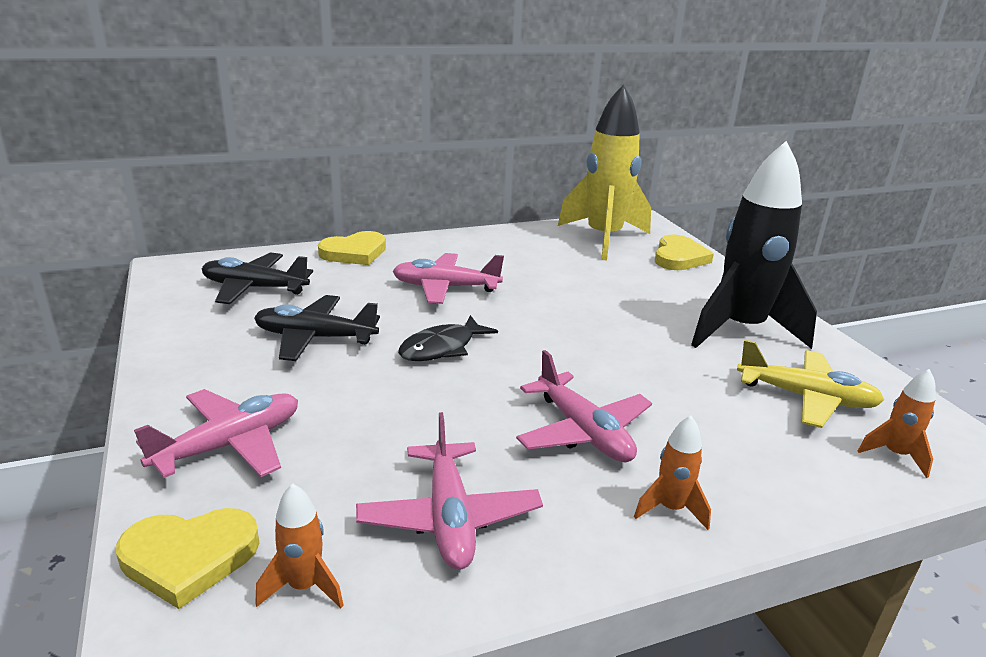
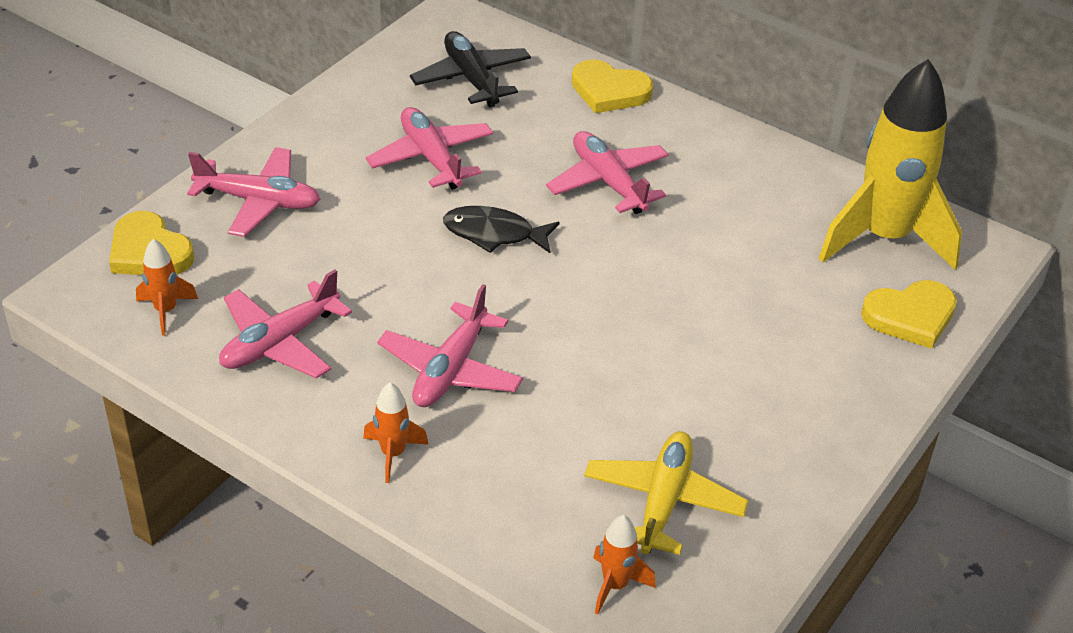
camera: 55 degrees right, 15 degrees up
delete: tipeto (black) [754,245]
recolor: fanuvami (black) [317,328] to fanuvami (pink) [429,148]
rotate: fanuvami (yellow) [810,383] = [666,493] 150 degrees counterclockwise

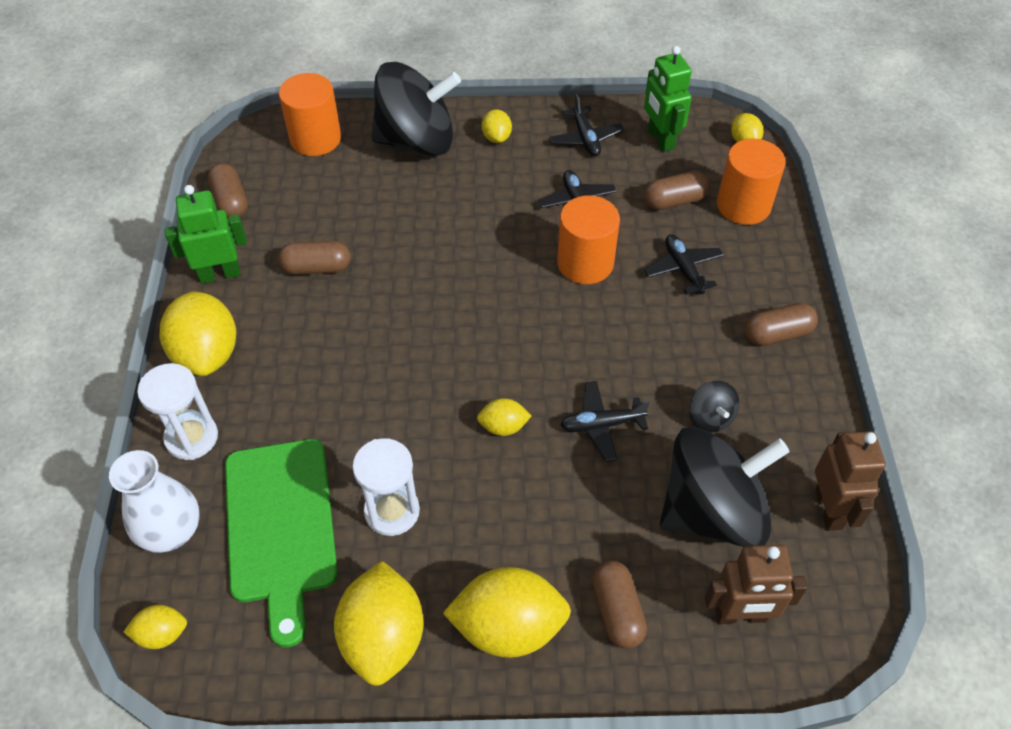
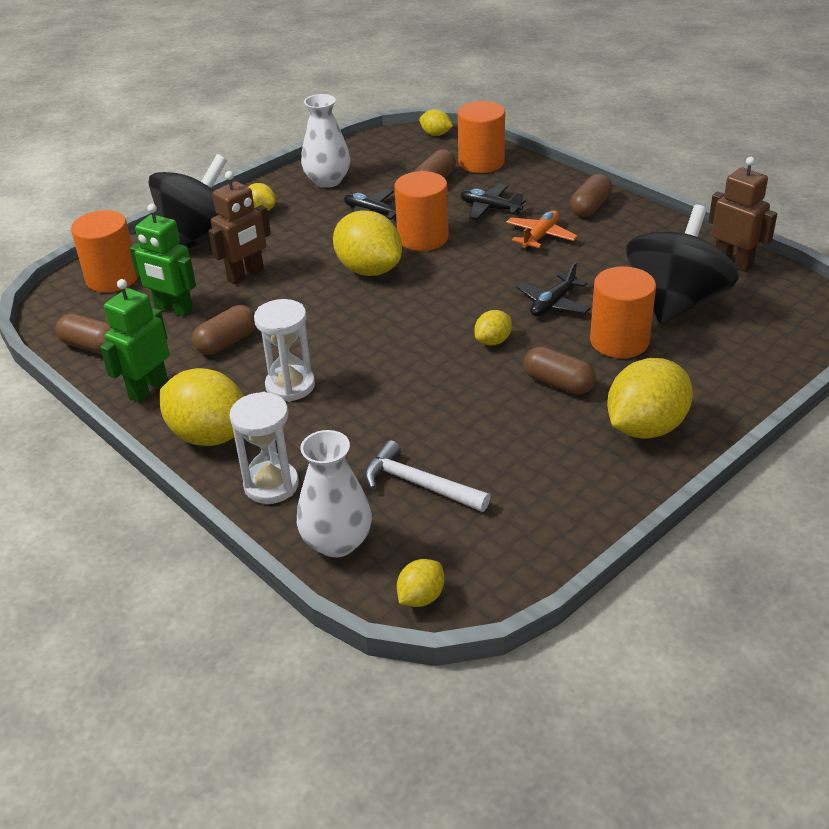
camera: 40 degrees left, 15 degrees down
delete: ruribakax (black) [714,407]
insert: fanuvami (orange) [542,230]; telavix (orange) [623,312]
move: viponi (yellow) [379,623] to [367,243]; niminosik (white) [386,487] to [284,350]; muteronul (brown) [619,605] to [560,370]; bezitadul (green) [668,99] to [162,260]; bezitadul (brown) [756,584] to [239,227]
replace: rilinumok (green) [281,543] to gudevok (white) [427,476]; fanuvami (black) [586,125] to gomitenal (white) [325,141]

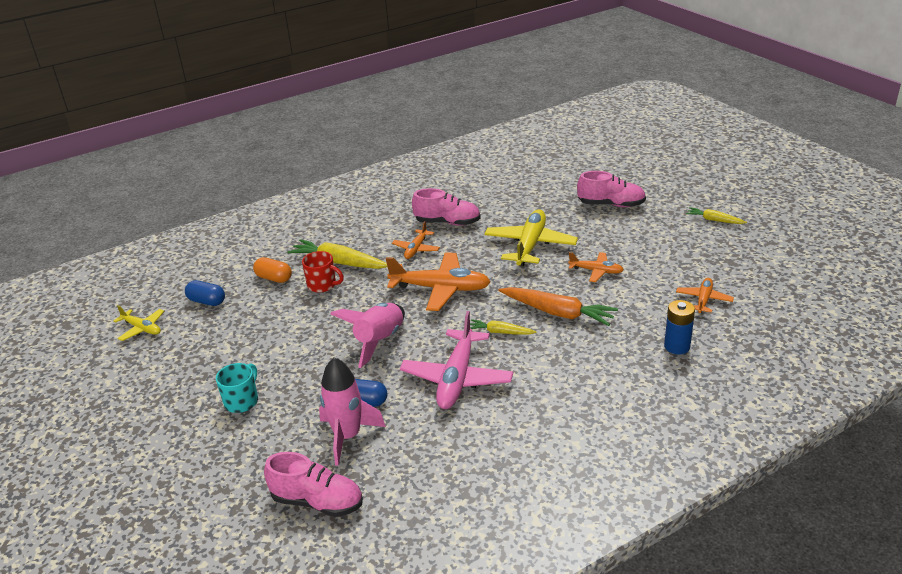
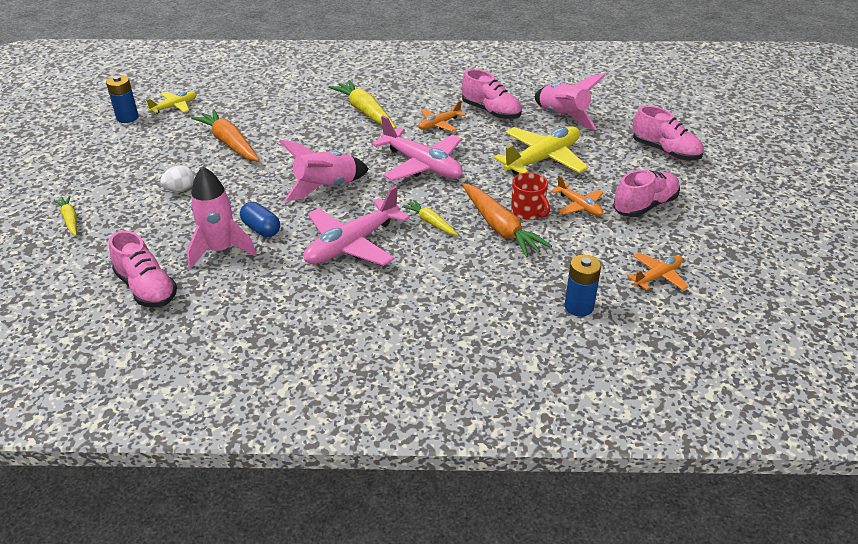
camera: 30 degrees right, 5 degrees up
delete: muteronul (blue) [205,293]; muteronul (orange) [272,270]
insert: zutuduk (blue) [122,99]; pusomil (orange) [225,135]; tipeto (pink) [570,102]; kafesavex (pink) [646,193]
move: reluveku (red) [323,272] to [530,196]; pusomil (yellow) [716,215] to [65,216]
replace: reluveku (turquoise) [237,388] to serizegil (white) [177,178]
recolor: fanuvami (orange) [438,281] to fanuvami (pink) [417,148]
rotate: fanuvami (yellow) [139,323] = [171,102] 105 degrees counterclockwise

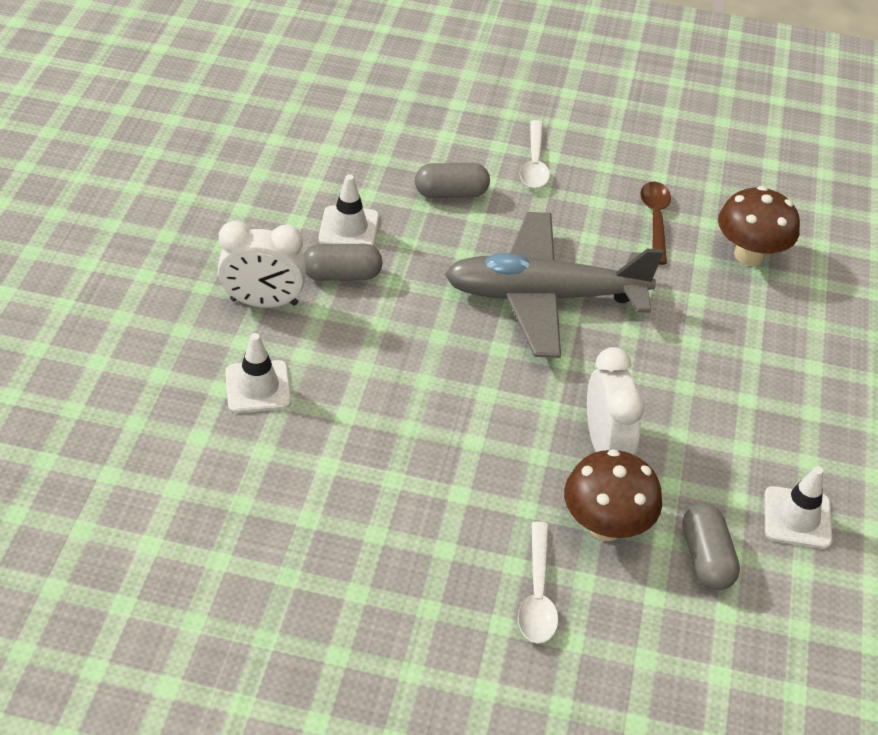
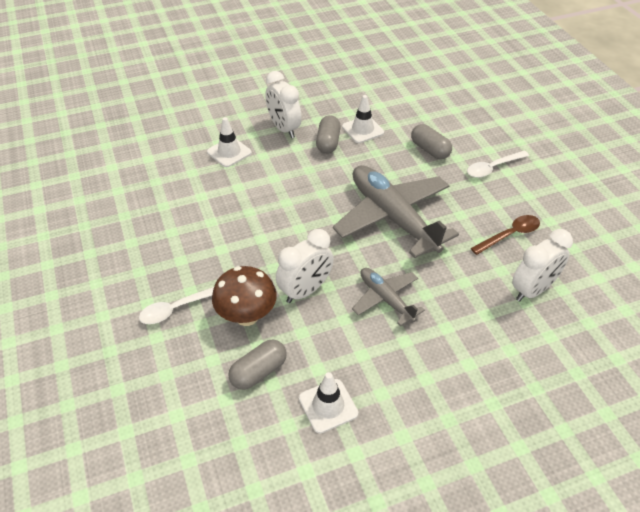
camera: 60 degrees right, 0 degrees up
insert: fanuvami (grey) [388,297]
replace: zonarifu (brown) [759,226] to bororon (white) [542,265]
rotate: muteronul (grey) [343,262] = [328,134] 45 degrees clockwise

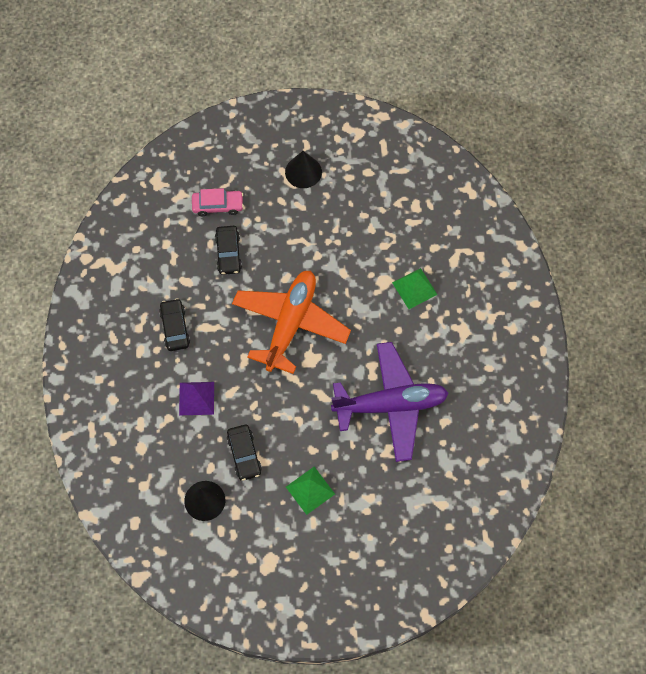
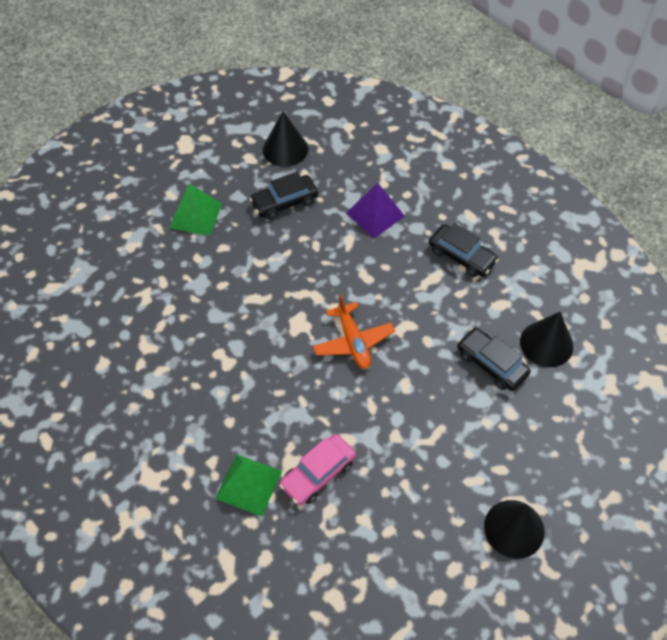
camera: 140 degrees right, 10 degrees down
delete: fanuvami (purple) [389,402]
insert: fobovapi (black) [546,339]
move: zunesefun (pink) [218,202] to [317,469]
rotate: zunesefun (black) [244,453] = [283,195] 60 degrees counterclockwise
resize: fanuvami (orange) [291,322] = [354,331] x0.50

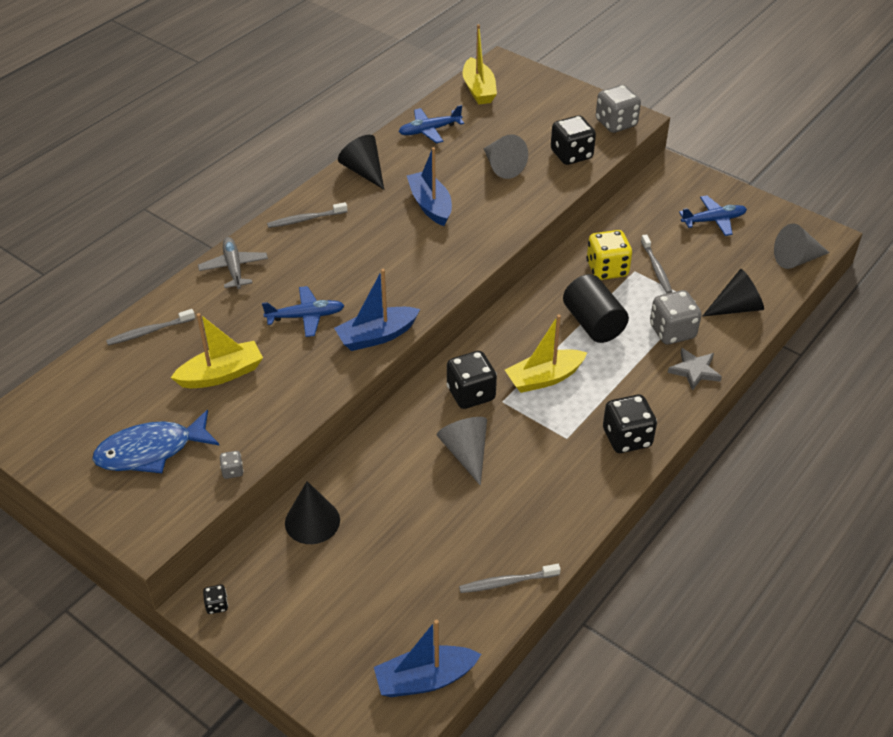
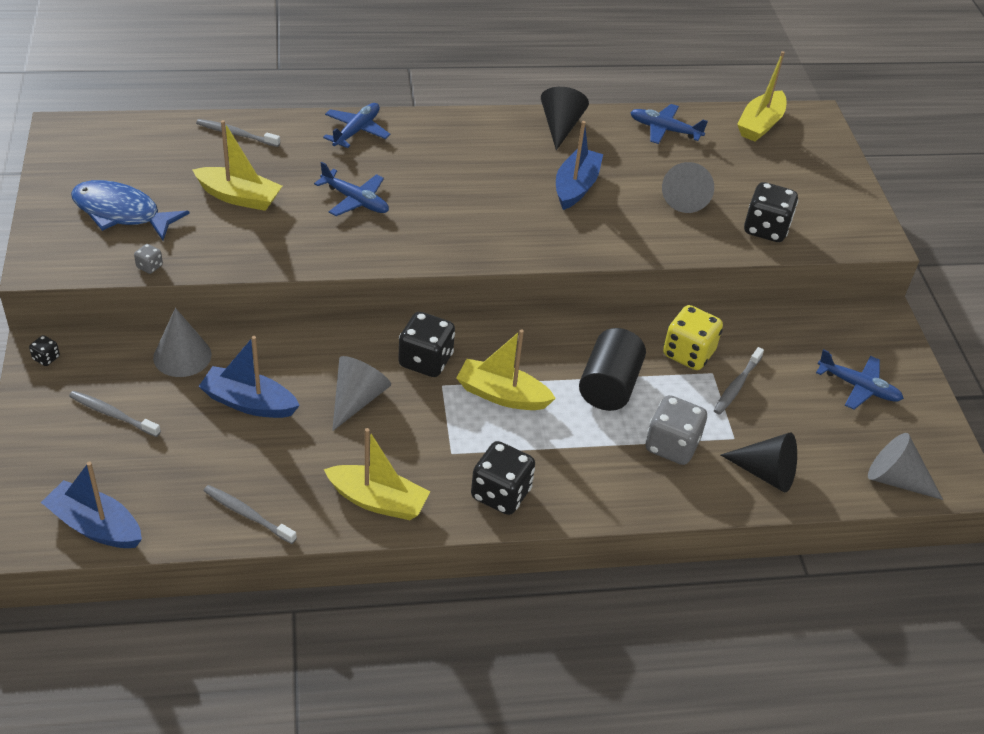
camera: 40 degrees right, 0 degrees up
delete: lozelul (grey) [618,109]; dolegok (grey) [695,369]
insert: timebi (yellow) [377,474]
move: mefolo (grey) [307,215] to [115,414]; timebi (blue) [377,310] to [249,377]
recolor: fanuvami (grey) [233,263] to fanuvami (blue) [356,125]; fobovapi (black) [312,512] to fobovapi (grey) [182,342]

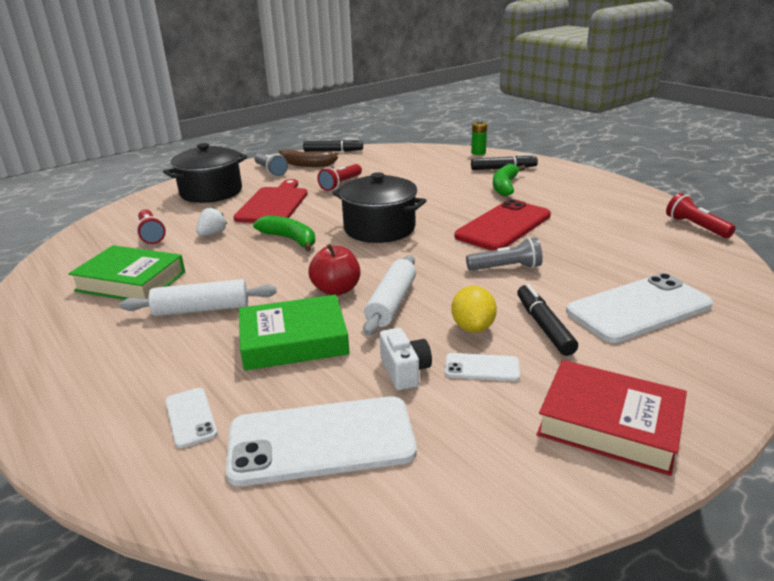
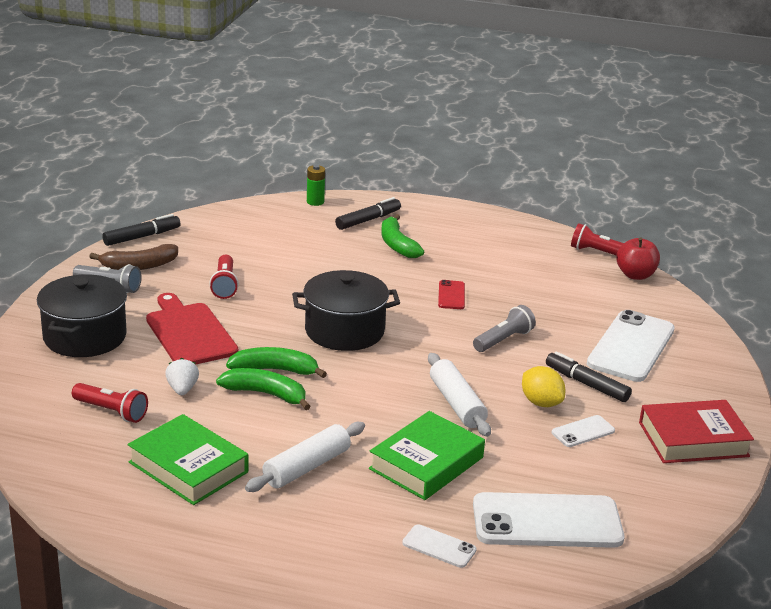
camera: 40 degrees left, 0 degrees up
delete: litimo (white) [406,359]
insert: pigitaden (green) [263,389]
move: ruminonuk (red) [334,270] to [638,258]
rotate: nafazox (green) [127,272] = [187,459] 60 degrees clockwise; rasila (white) [321,441] = [548,520] 45 degrees clockwise
resize: rasila (red) [503,225] = [451,294] x0.46

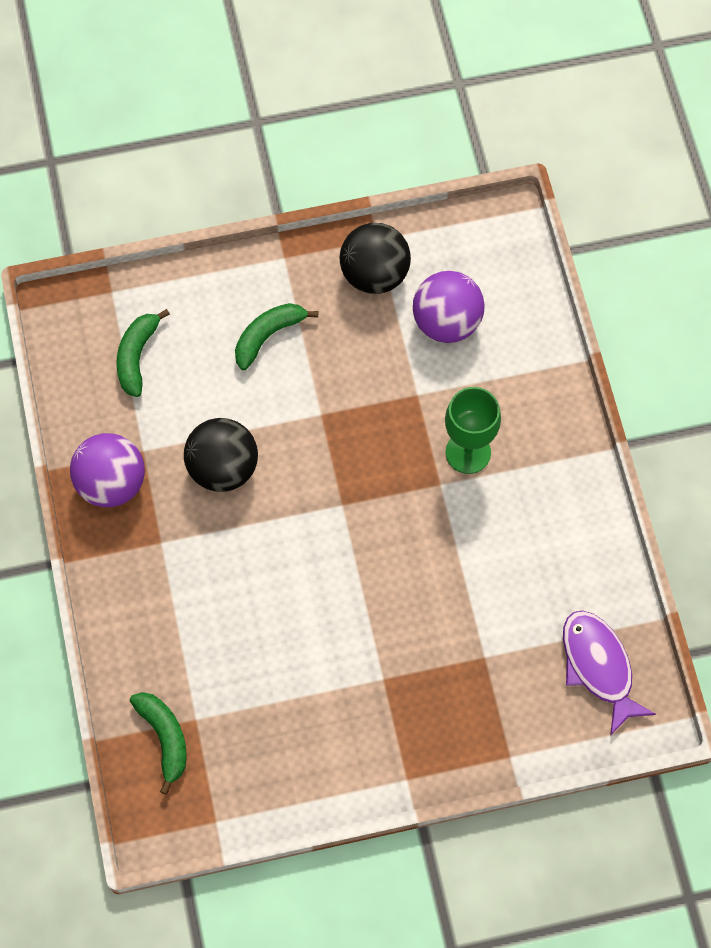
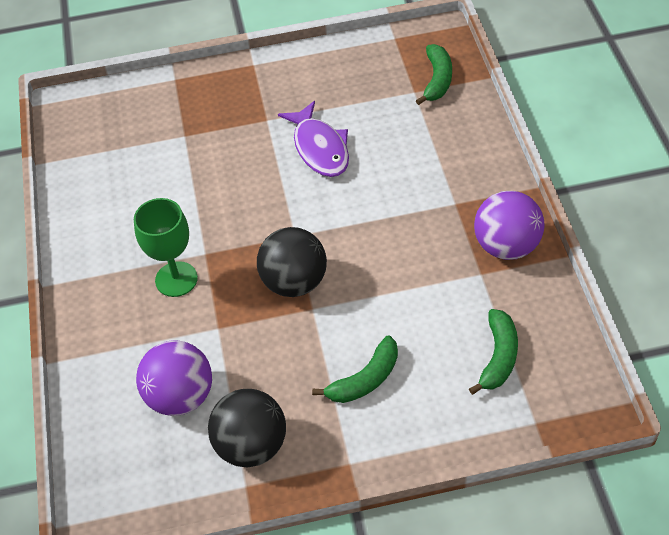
camera: 175 degrees left, 15 degrees down
move: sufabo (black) [221,455] to [292,262]; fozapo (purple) [609,673] to [313,139]
rotate: pigitaden (green) [158,743] = [434,74] 150 degrees counterclockwise

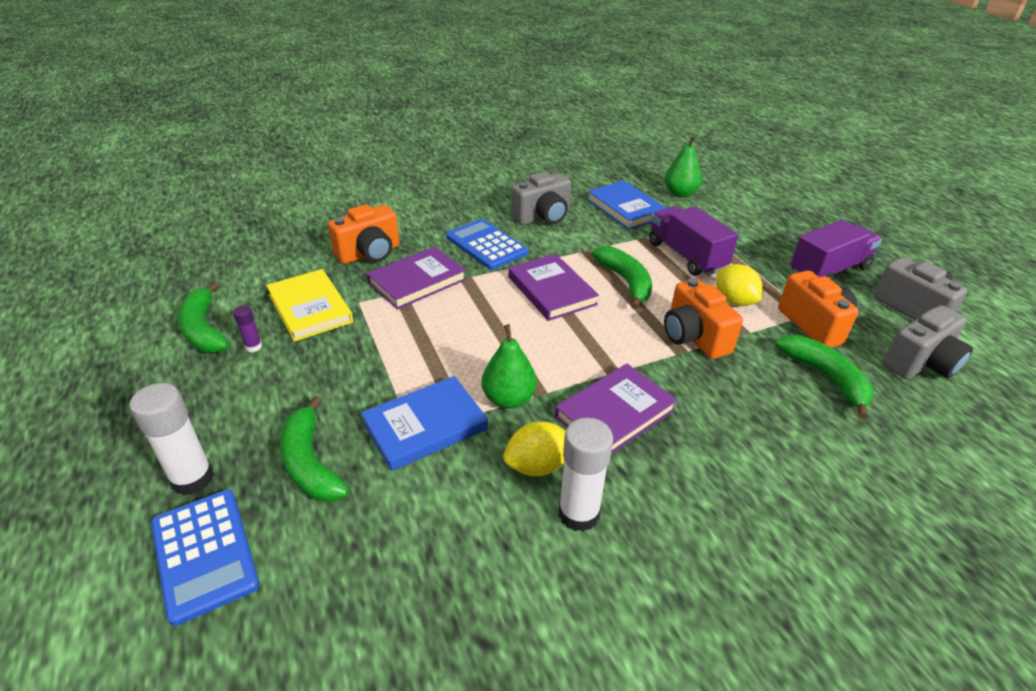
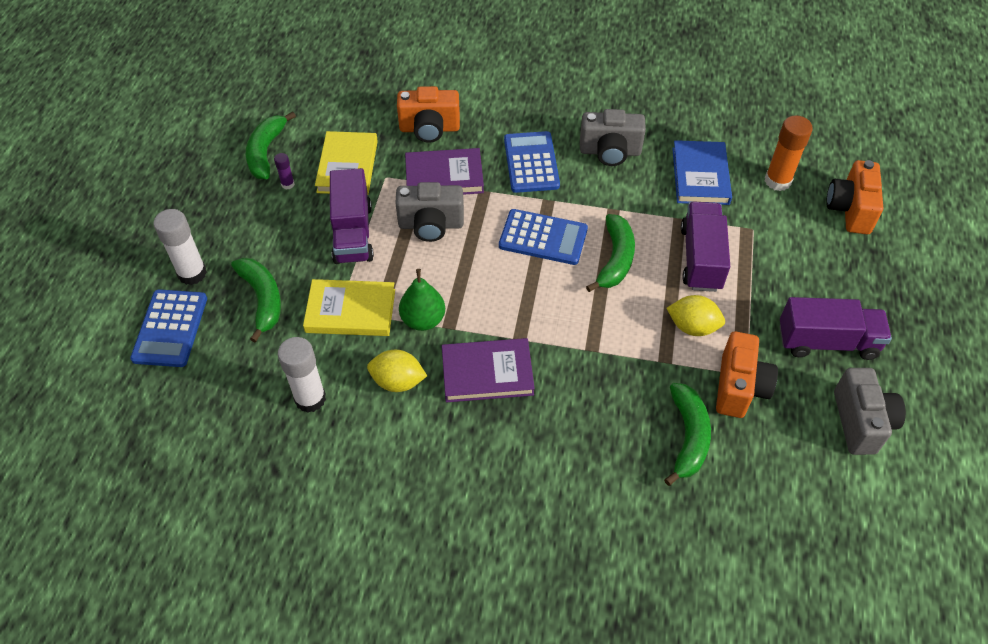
camera: 35 degrees right, 15 degrees up
insert: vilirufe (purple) [352,216]
move: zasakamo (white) [585,475] to [302,375]; litimo (orange) [703,318] to [854,197]; litimo (grey) [928,342] to [429,212]
replace: nafazox (purple) [553,287] to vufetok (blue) [543,237]; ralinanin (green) [683,166] to zasakamo (orange) [789,153]
recolor: nafazox (blue) [424,423] to nafazox (yellow) [349,307]
rotate: pigitaden (green) [314,449] = [256,300] 150 degrees clockwise; viponi (yellow) [739,285] = [695,315] 75 degrees counterclockwise

